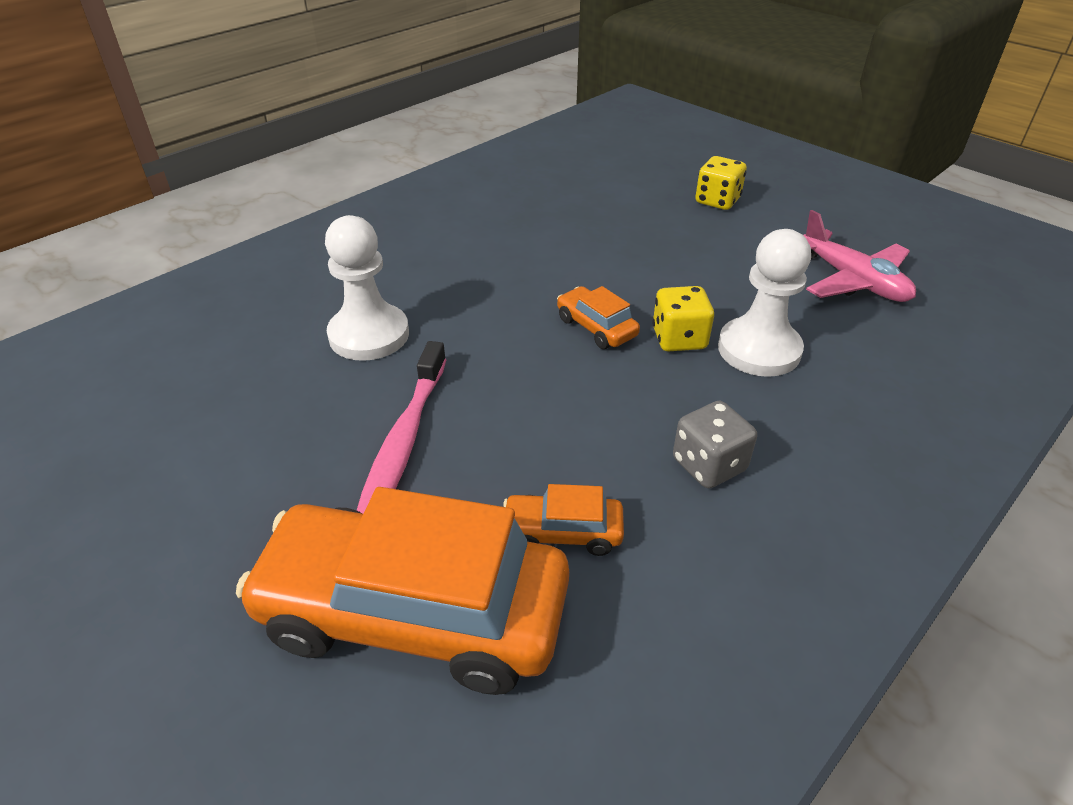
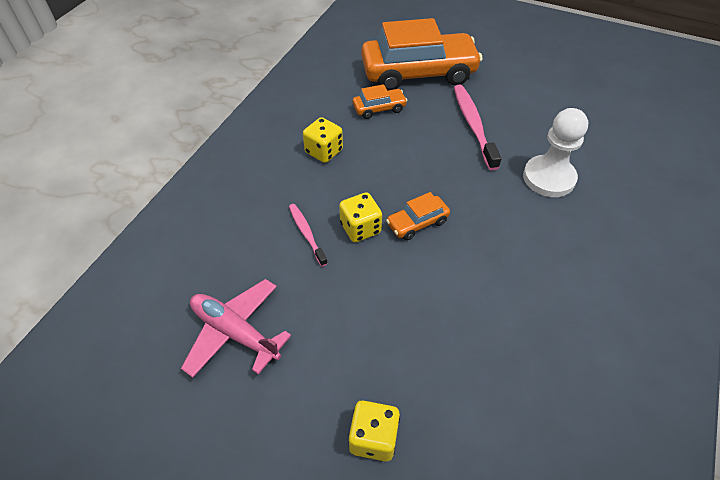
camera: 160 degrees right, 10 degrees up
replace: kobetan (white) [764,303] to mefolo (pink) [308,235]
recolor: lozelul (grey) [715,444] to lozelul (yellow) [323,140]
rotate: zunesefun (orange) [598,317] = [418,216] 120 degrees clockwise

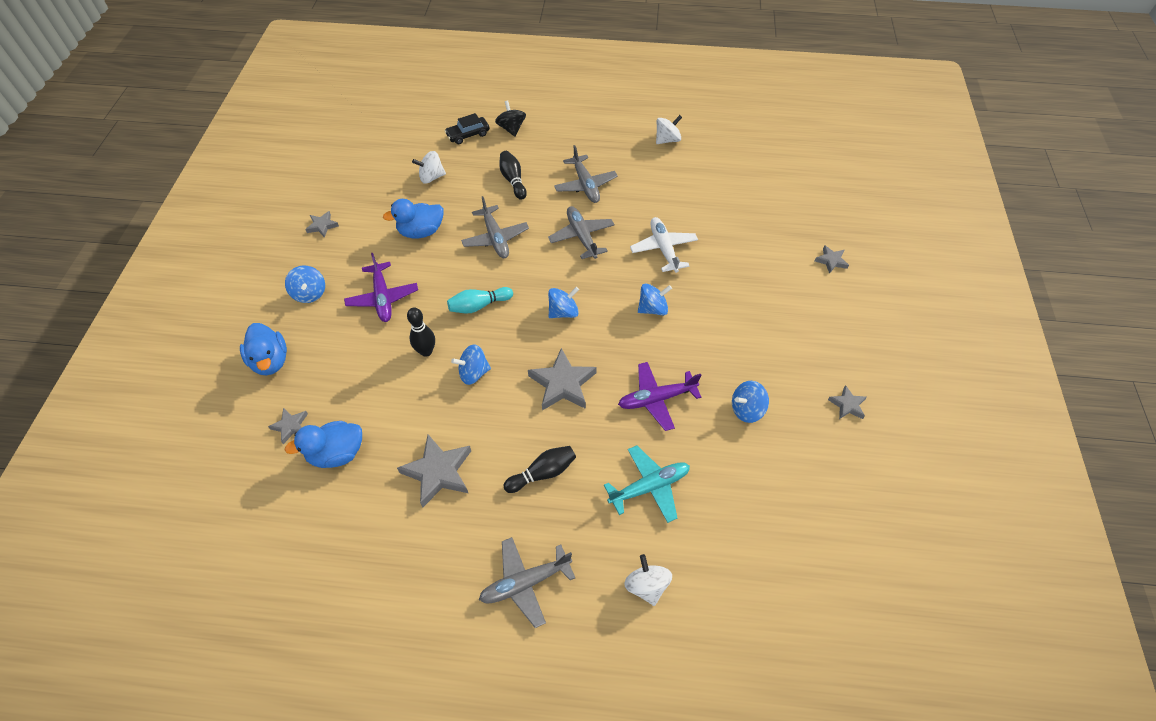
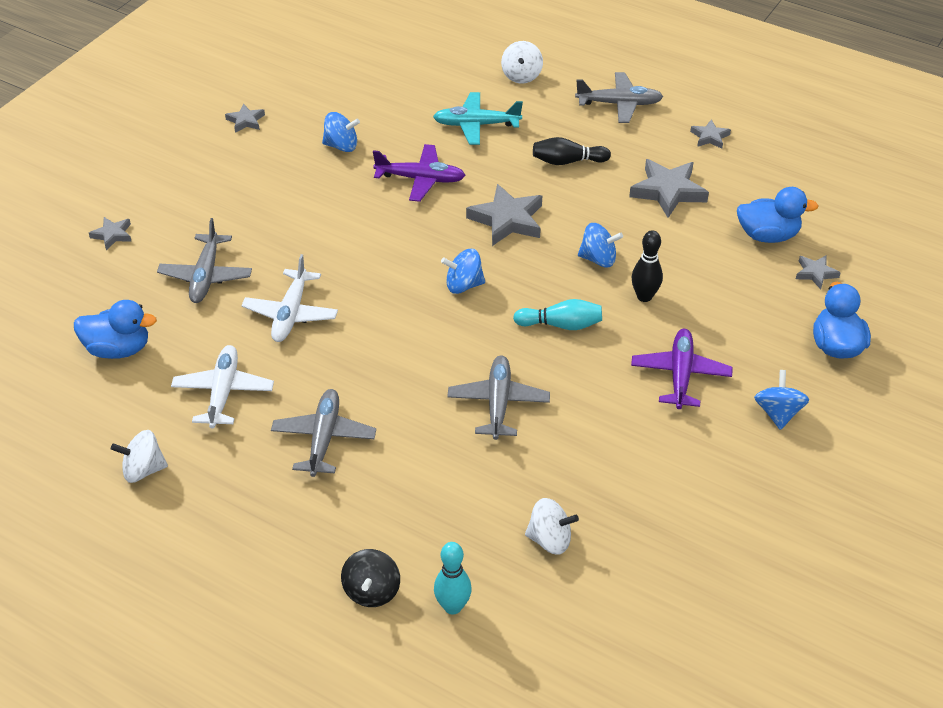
camera: 155 degrees left, 10 degrees down
delete: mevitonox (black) [513,175]; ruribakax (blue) [655,299]
insert: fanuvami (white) [222,387]
move: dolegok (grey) [322,224] to [710,134]; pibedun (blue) [413,219] to [115,329]; fanuvami (grey) [581,232] to [204,260]
replace: zunesefun (black) [467,128] to mevitonox (turquoise) [453,578]

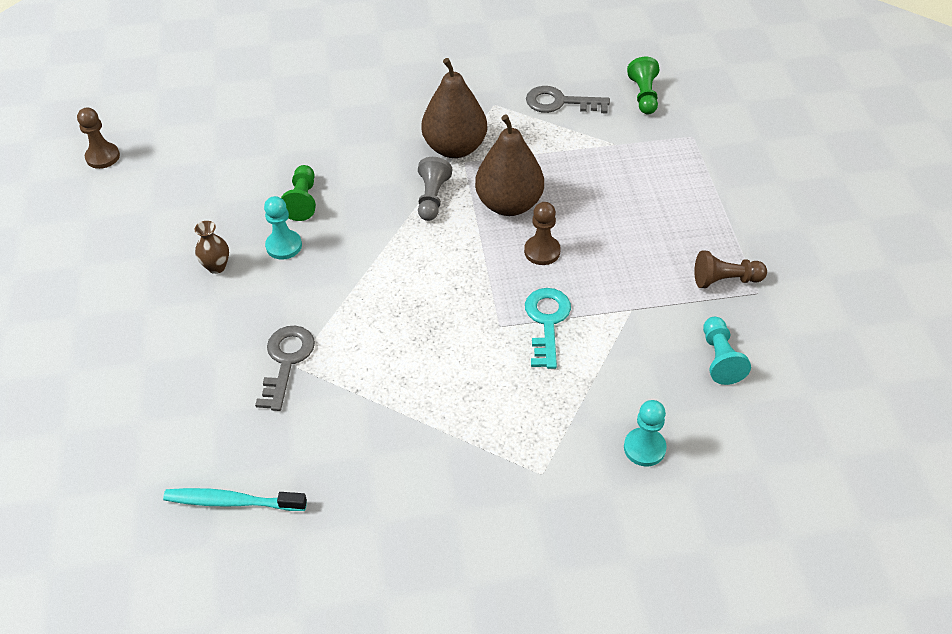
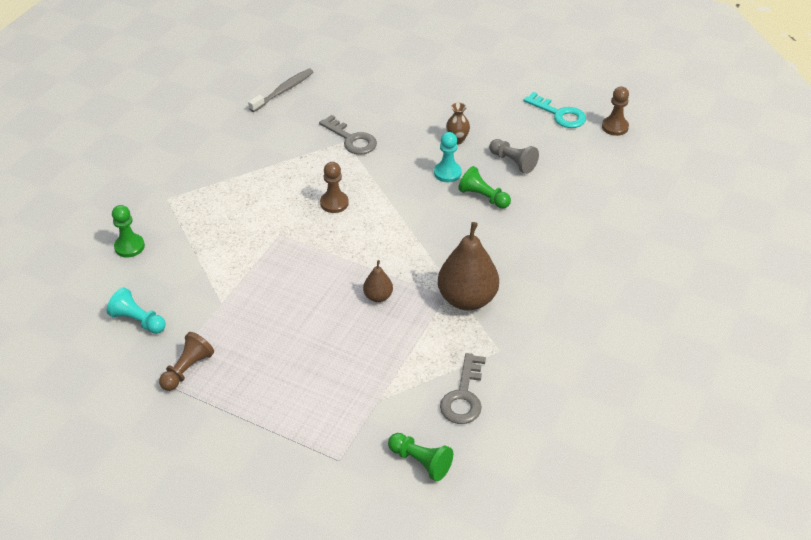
camera: 125 degrees right, 5 degrees down
move: kobetan (grey) [435,189] to [514,156]; kobetan (brown) [542,233] to [334,187]; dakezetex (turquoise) [548,328] to [554,110]
recolor: mefolo (turquoise) [235,499] to mefolo (grey) [280,90]; kobetan (turquoise) [645,433] to kobetan (green) [128,231]
rotate: dakezetex (grey) [568,99] = [463,388] 150 degrees clockwise
resize: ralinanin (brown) [509,165] = [378,281] x0.49

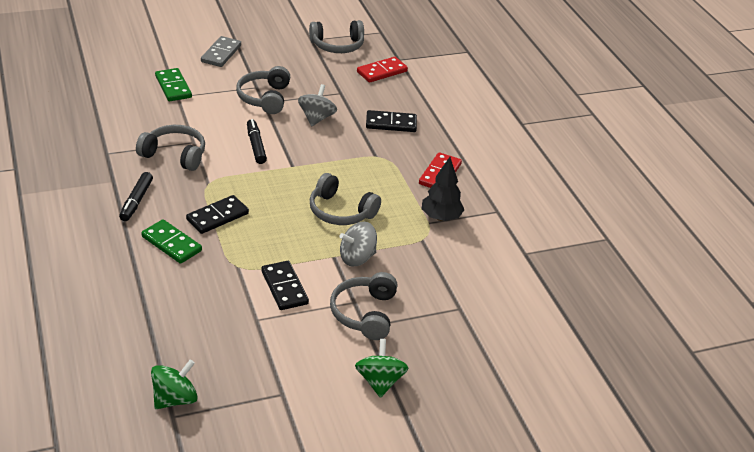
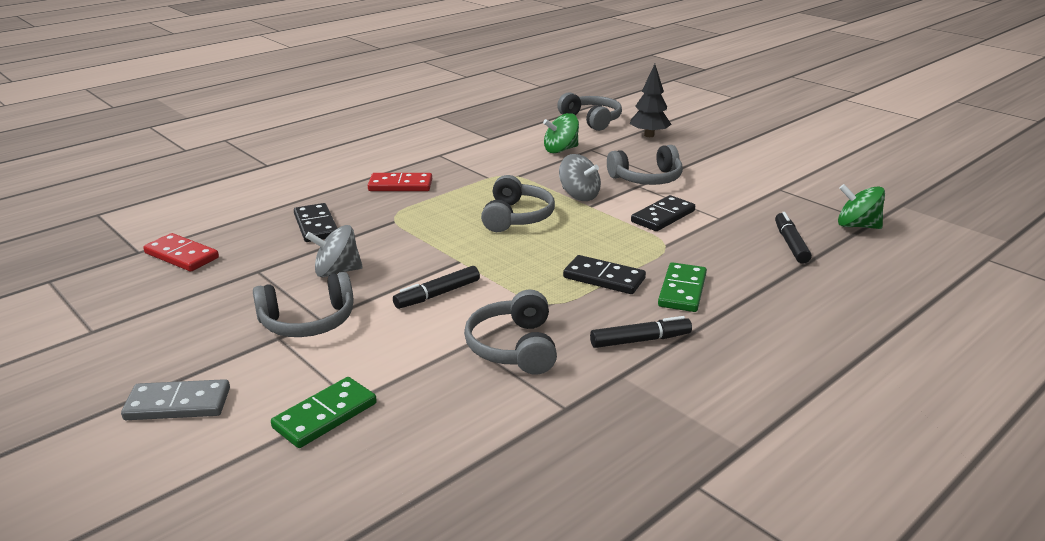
camera: 110 degrees left, 10 degrees down
insert: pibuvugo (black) [793,238]
move: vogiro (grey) [336,36] to [589,111]; ruribakax (green) [381,368] to [561,133]; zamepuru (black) [443,189] to [651,100]

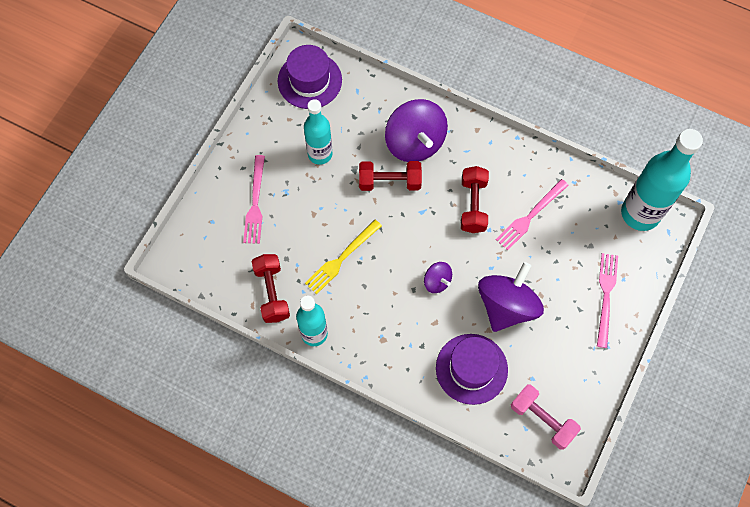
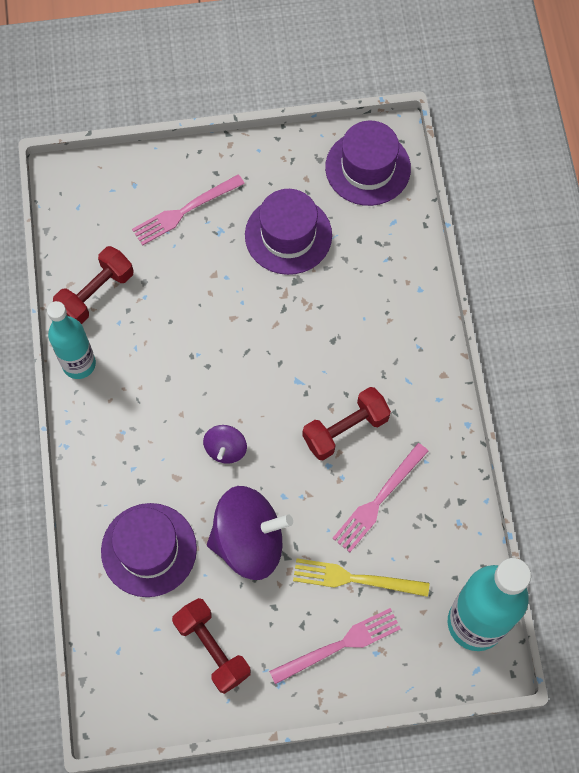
camera: 55 degrees right, 0 degrees up
delete: ruribakax (purple) [416,130]; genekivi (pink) [546,417]
move: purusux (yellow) [343,257] to [361,577]; genekivi (red) [390,176] to [211,646]
replace: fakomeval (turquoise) [318,132] to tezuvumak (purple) [288,232]
rotate: purusux (pink) [532,214] = [380,497] 60 degrees counterclockwise

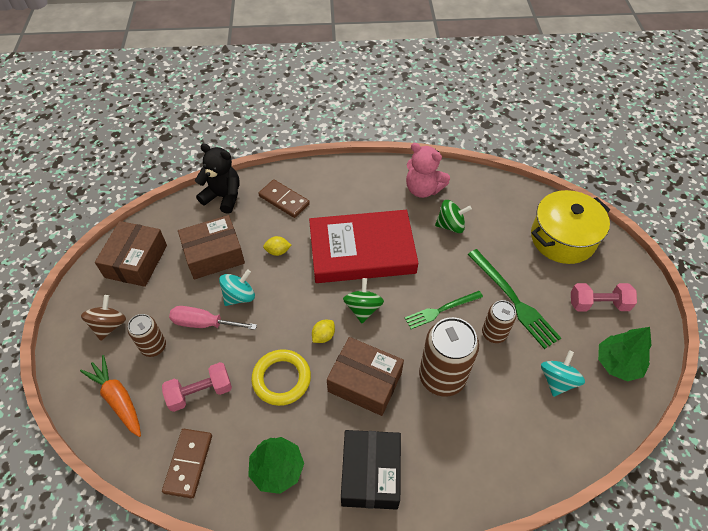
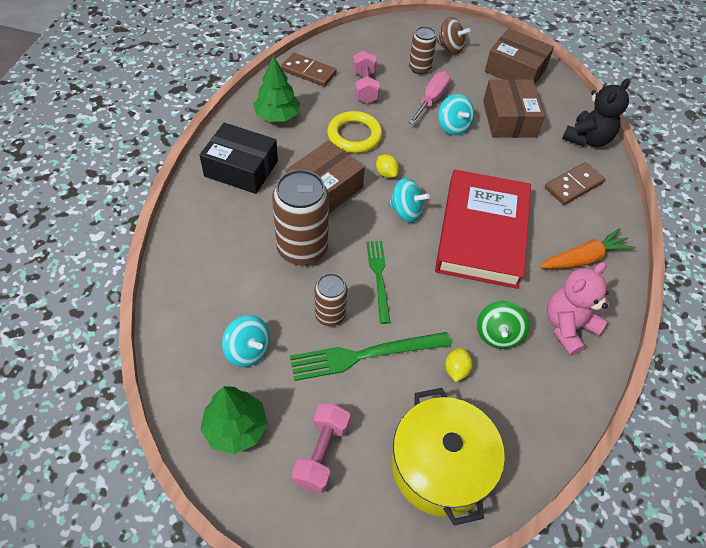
camera: 105 degrees right, 0 degrees up
move: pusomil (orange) [110,396] to [587,248]; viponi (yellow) [277,246] to [459,365]
recolor: ruribakax (green) [363,300] to ruribakax (turquoise) [409,200]

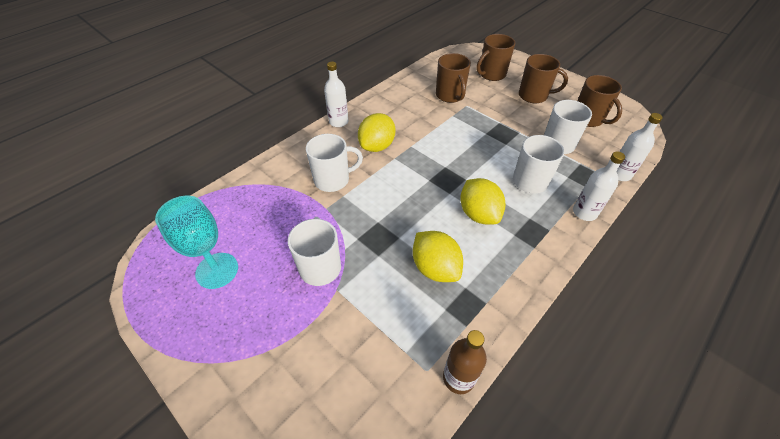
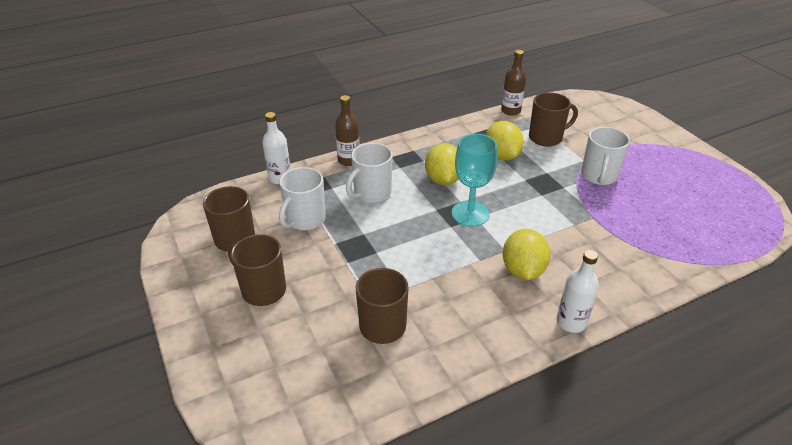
camera: 160 degrees left, 10 degrees down
delete: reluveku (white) [334,163]
move: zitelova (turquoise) [196,242] to [474,180]; reluveku (brown) [495,57] to [553,119]
recolor: fakomeval (white) [599,186] to fakomeval (brown) [347,130]
rotate: viponi (yellow) [376,132] = [526,254] 45 degrees counterclockwise

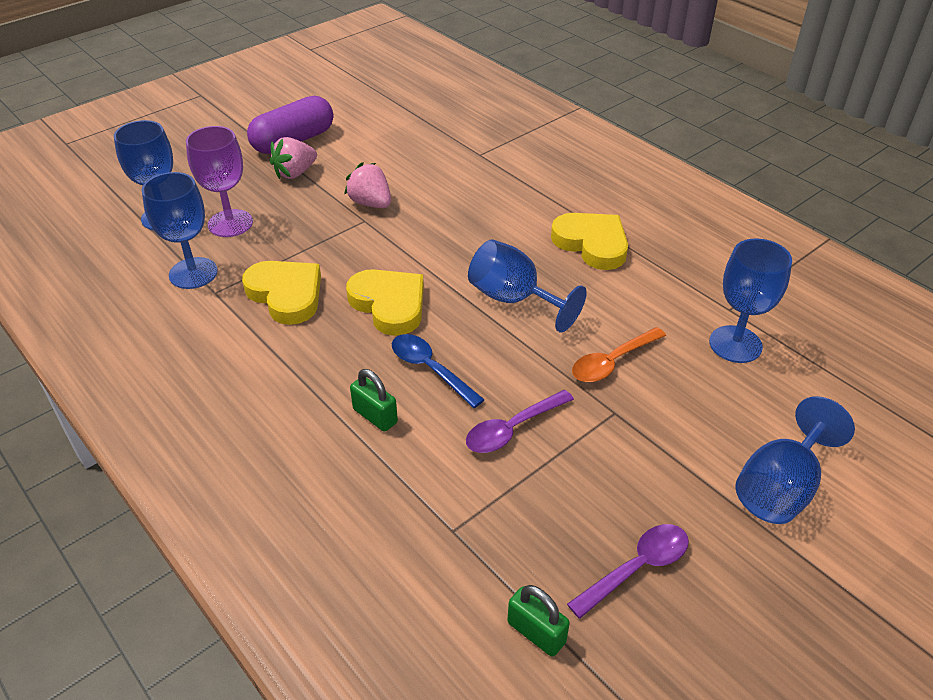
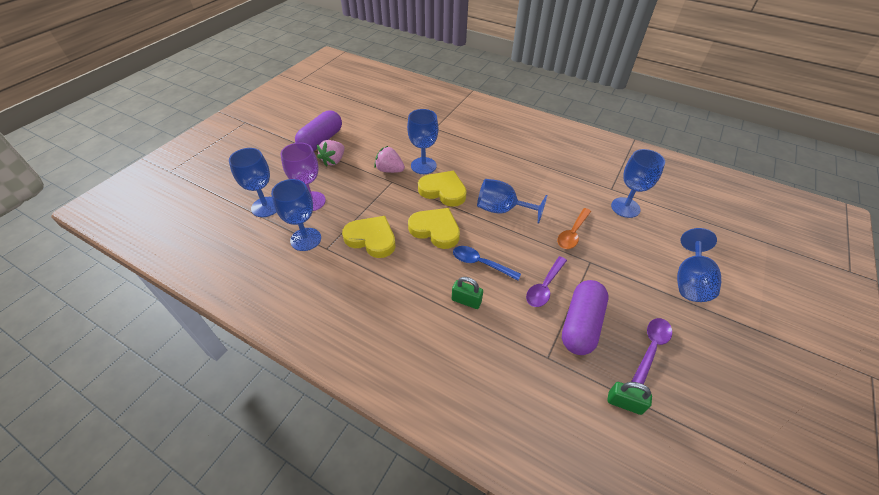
camera: 20 degrees left, 5 degrees up
insert: zitelova (blue) [422,141]; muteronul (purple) [585,317]
move: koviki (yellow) [589,241] to [442,189]

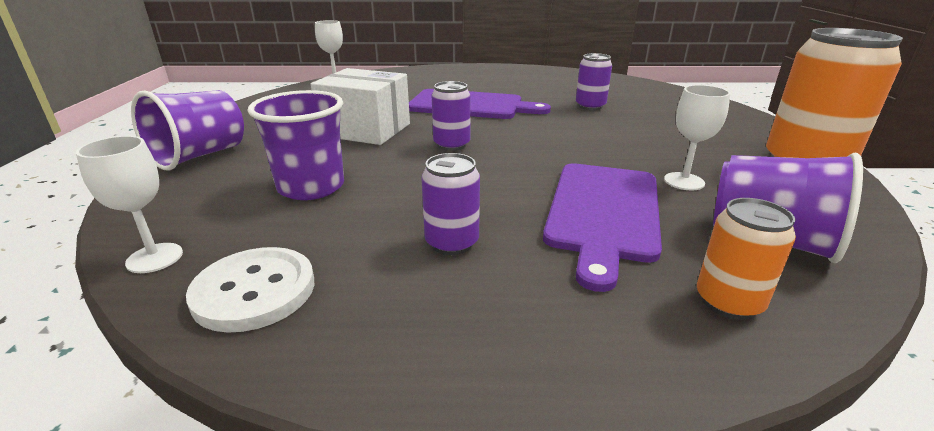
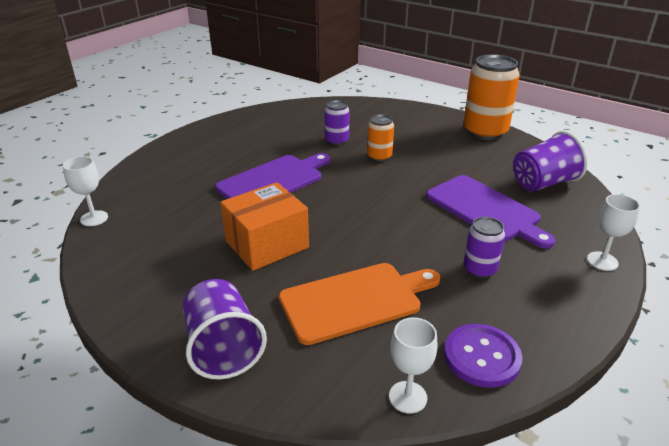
camera: 55 degrees left, 5 degrees up
delete: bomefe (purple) [451,116]
move: zitelova (white) [697,137] to [613,232]; bomefe (orange) [746,259] to [380,138]
replace: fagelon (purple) [296,145] to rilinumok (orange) [359,304]
recolor: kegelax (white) [250,290] to kegelax (purple) [483,356]; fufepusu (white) [360,106] to fufepusu (orange) [264,226]

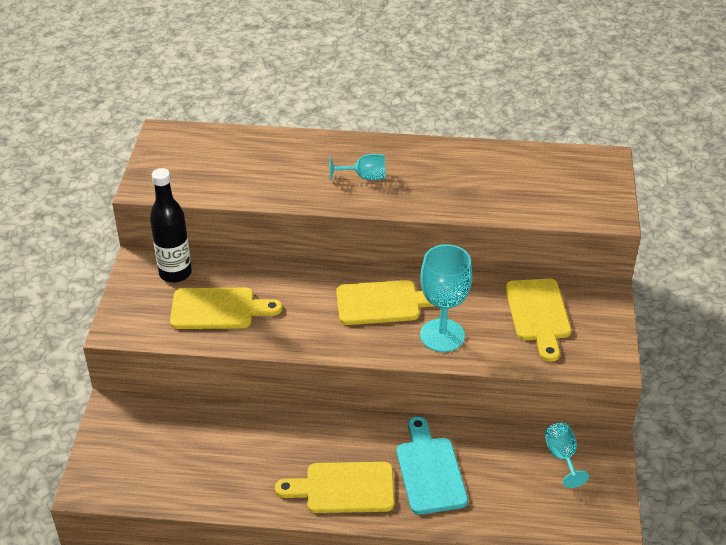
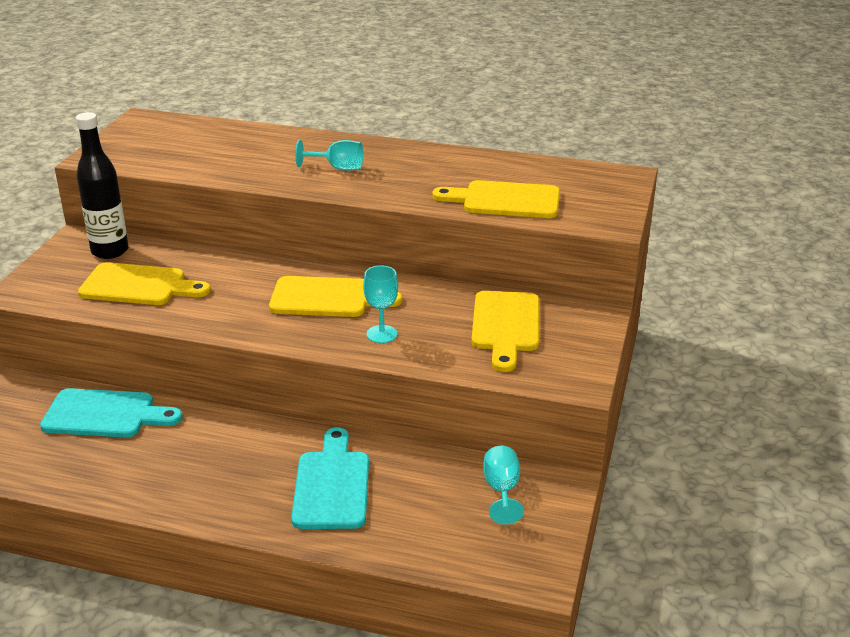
camera: 10 degrees right, 10 degrees down
insert: rilinumok (turquoise) [111,413]
move: rilinumok (yellow) [335,487] to [496,199]
resize: zitelova (turquoise) [446,298] = [380,304] x0.57

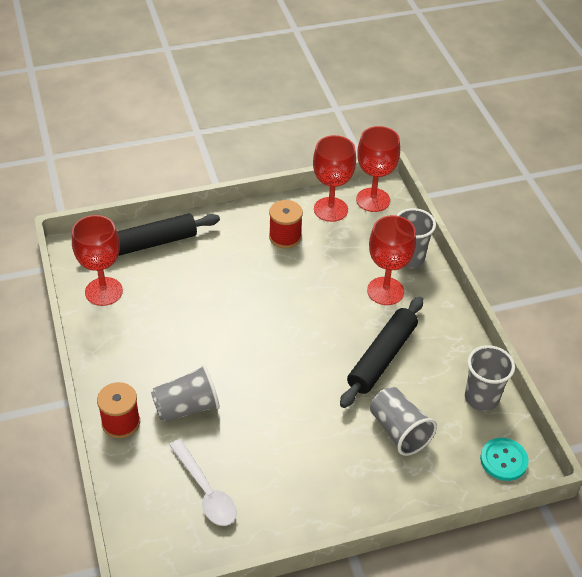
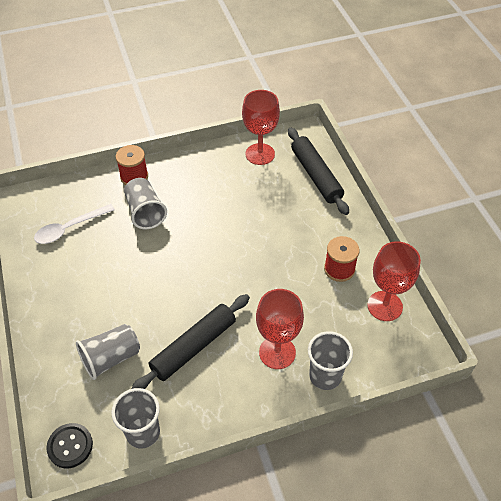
camera: 90 degrees right, 5 degrees up
delete: zitelova (red) [378,169]
recolor: kegelax (turquoise) [504,459] to kegelax (black) [69,445]
rotate: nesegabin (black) [381,352] = [190,341] 75 degrees counterclockwise

